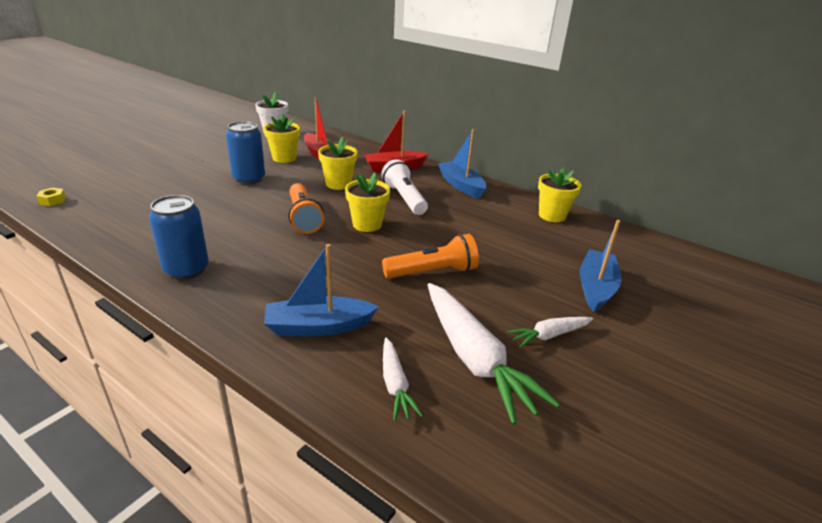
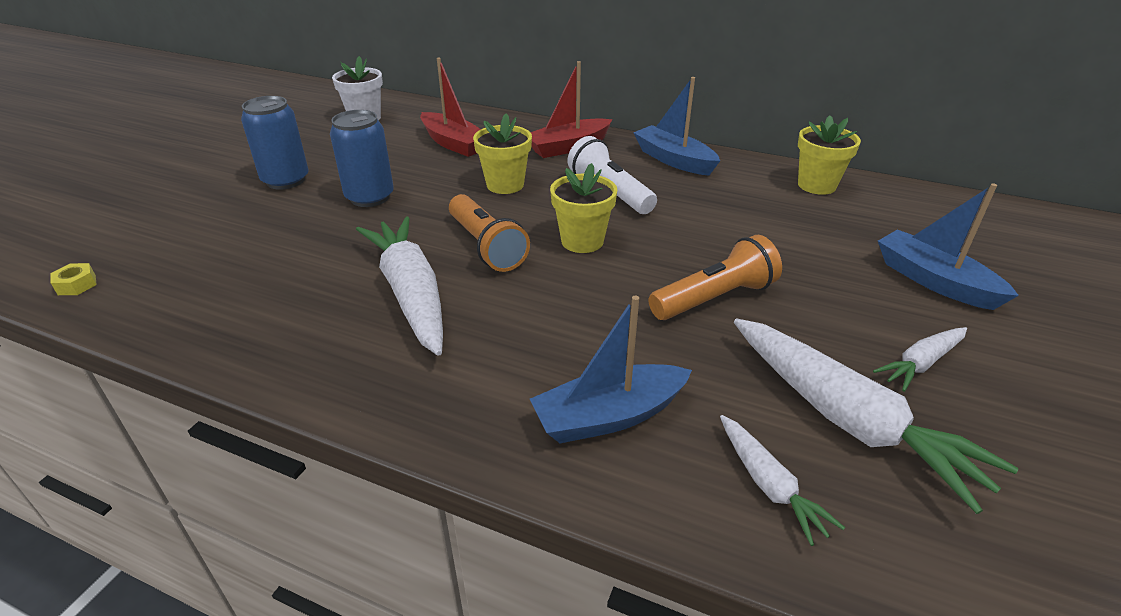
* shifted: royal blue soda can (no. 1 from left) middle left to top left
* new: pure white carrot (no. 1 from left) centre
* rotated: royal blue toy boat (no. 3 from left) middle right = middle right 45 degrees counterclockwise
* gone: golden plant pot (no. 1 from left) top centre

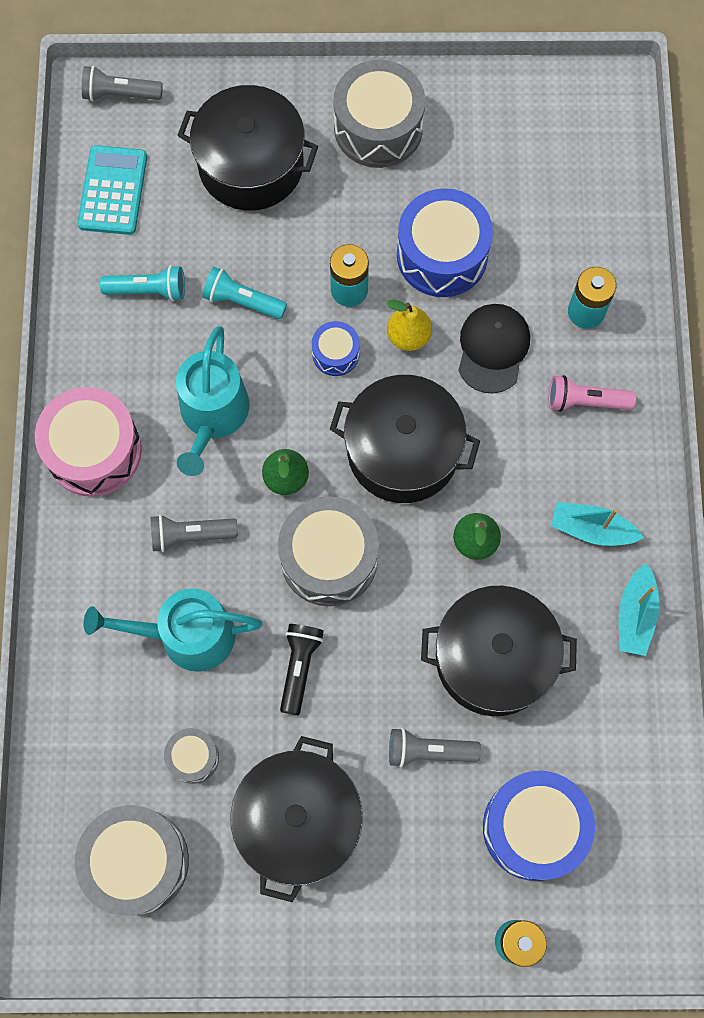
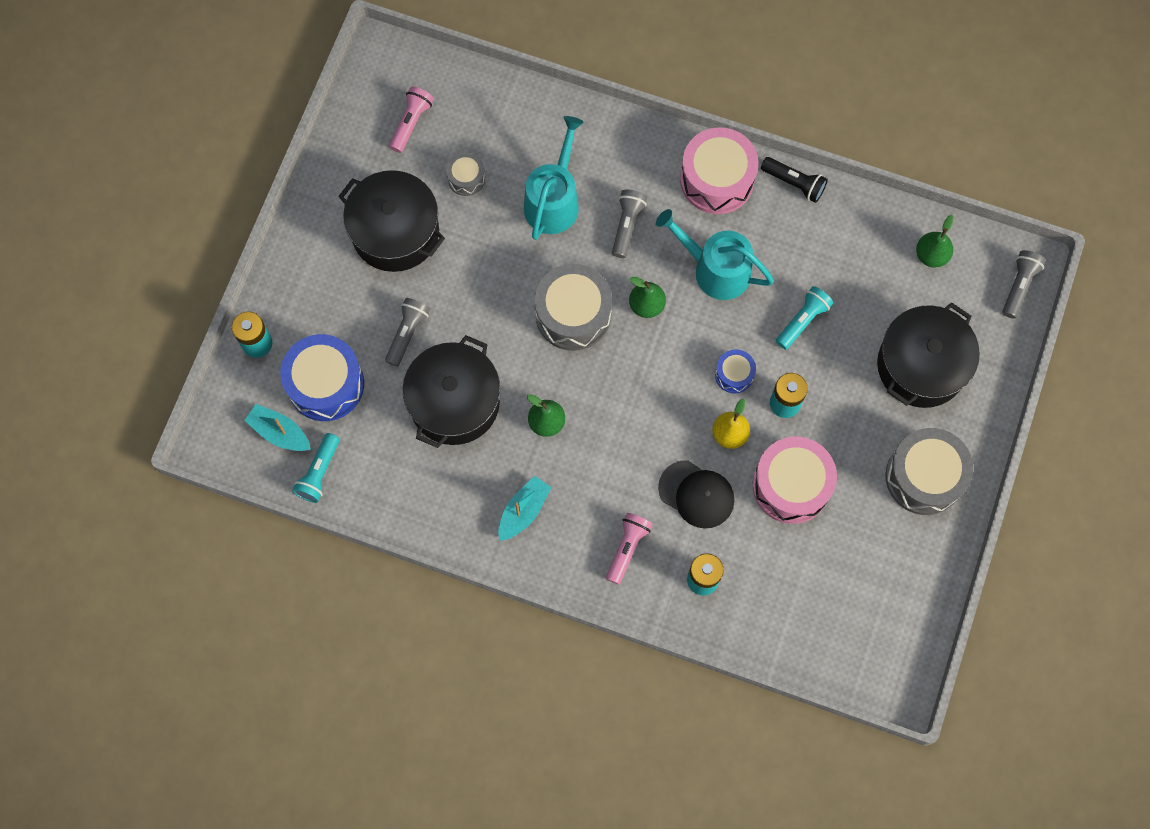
* shifted: teal toy boat (no. 2 from left in the first image) middle right to teal toy boat (no. 1 from left) middle left
* shifted: teal torch (no. 1 from left) top left to middle left
* swapped: gray snare drum (no. 1 from left) bottom left to pink torch (no. 1 from left) top centre
* repainted: royal blue snare drum (no. 2 from left) top centre to pink snare drum (no. 2 from left) middle right
* shifted: black torch centre to top right
* swapped: teal pocket calculator top left to emerald pear (no. 3 from left) top right
* gone: black pot (no. 3 from left) centre

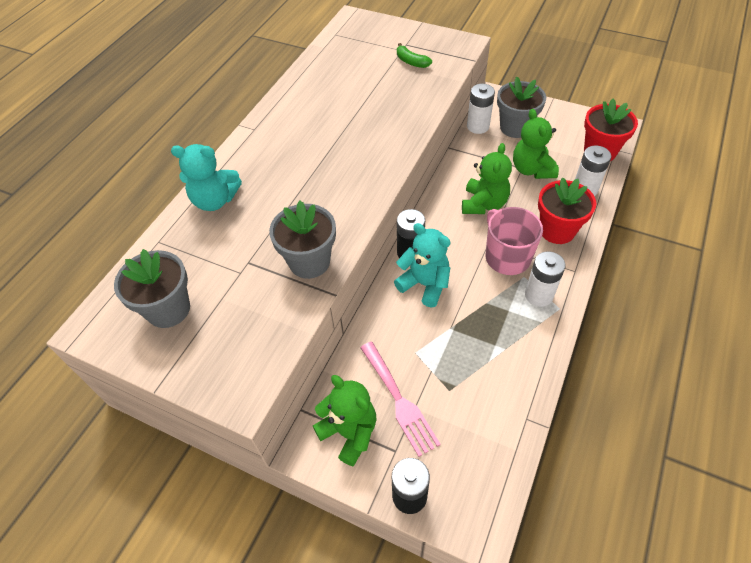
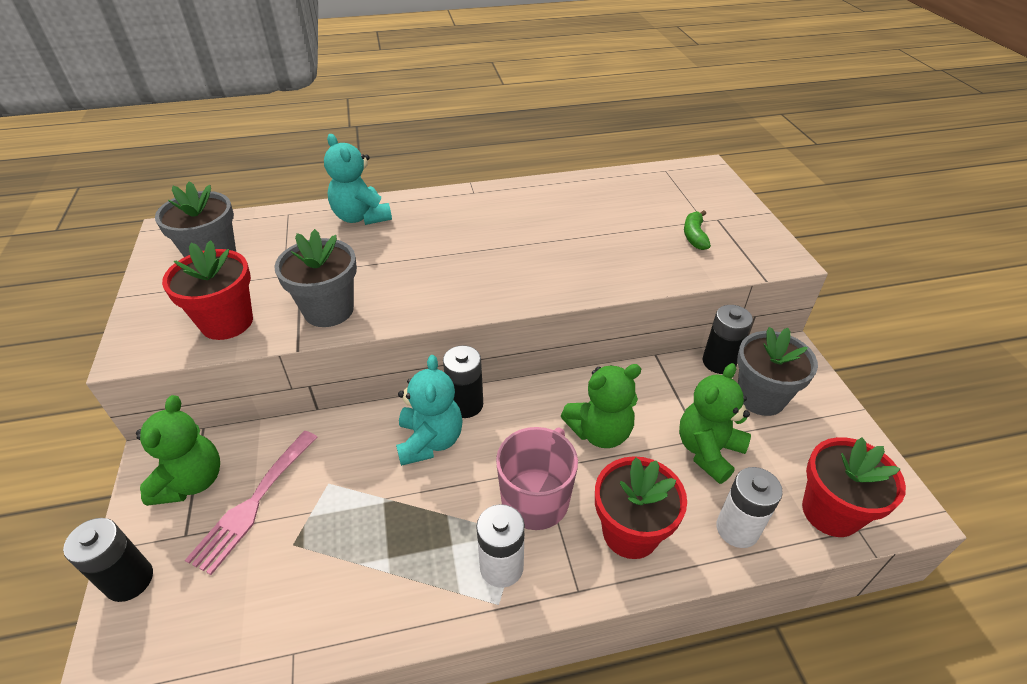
* new: red plant pot (no. 1 from left) middle left
* repainted: pure white power cell (no. 1 from left) top centre to black power cell (no. 3 from left) middle right

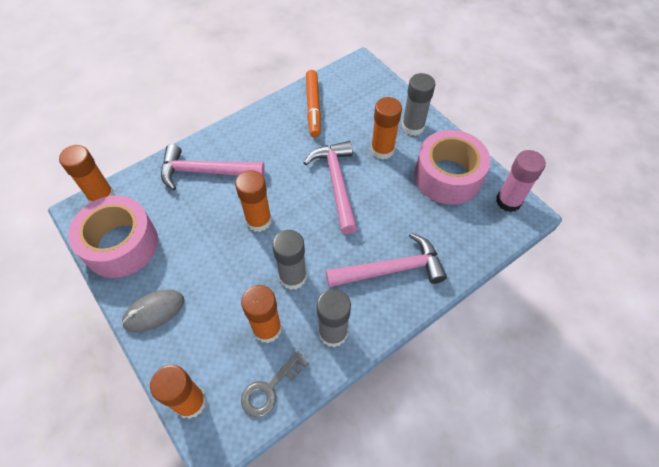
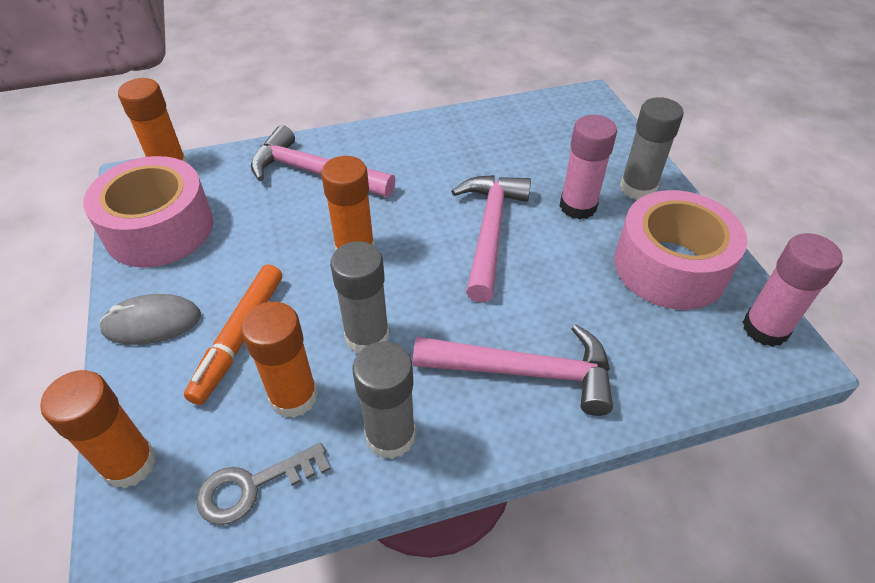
* shifted: orange-coloured felt pen top centre to middle left
* repainted: orange-coloured glue stick (no. 5 from left) top centre to pink glue stick (no. 1 from left) top right

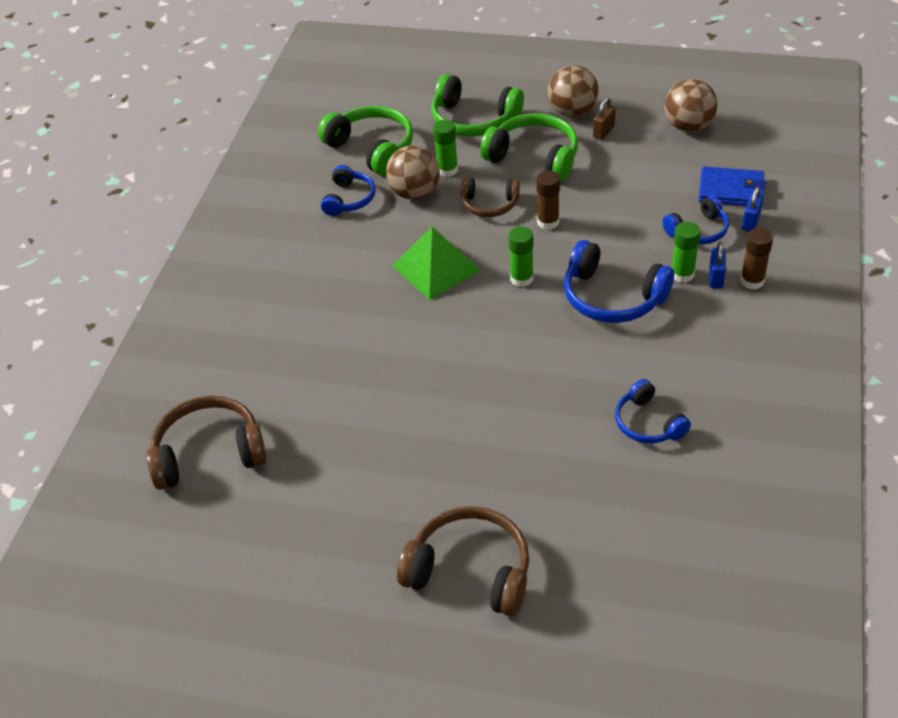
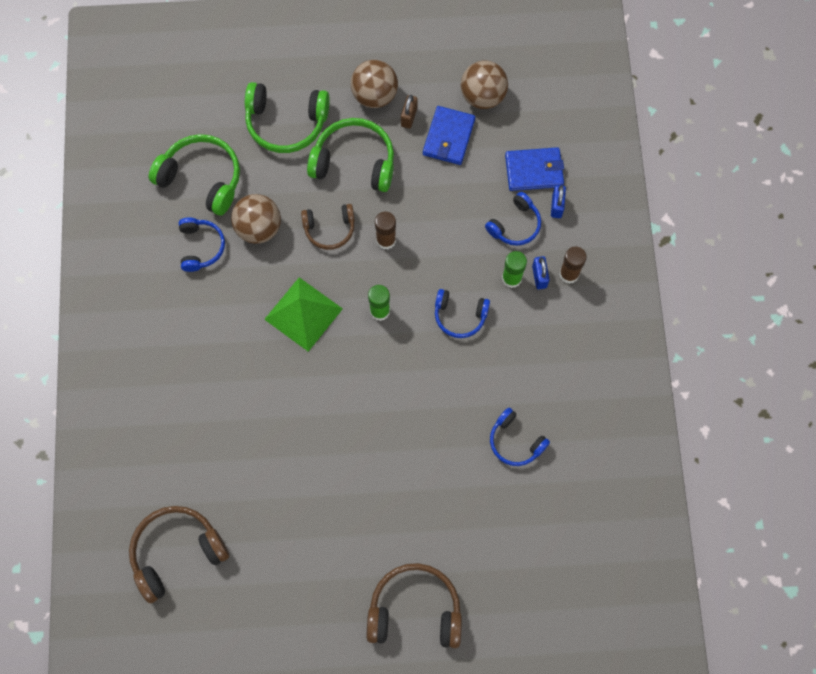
* new: royal blue card wallet (no. 1 from left) top centre
* scaled: royal blue over-ear headphones (no. 2 from left) middle right = centre x0.62
* gone: emerald glue stick (no. 1 from left) top centre

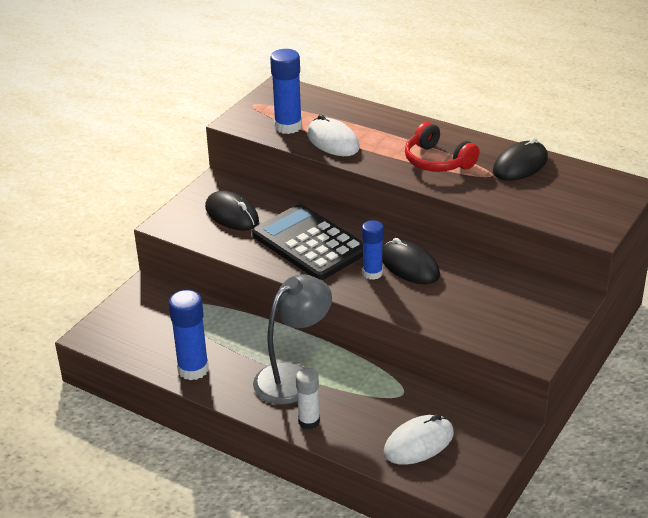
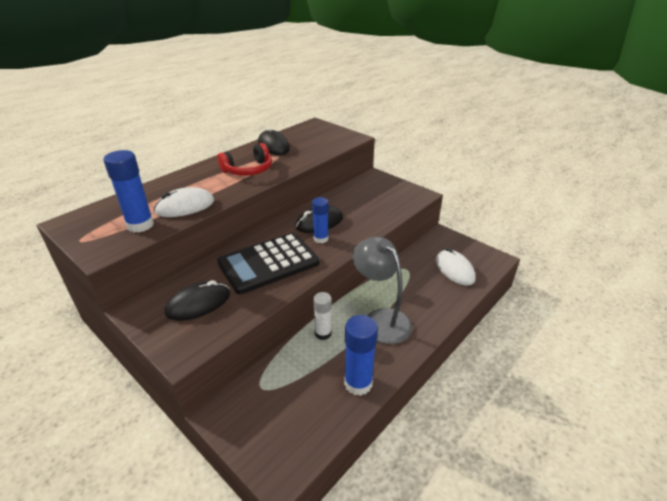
* shifted: pure white glue stick bottom centre to centre

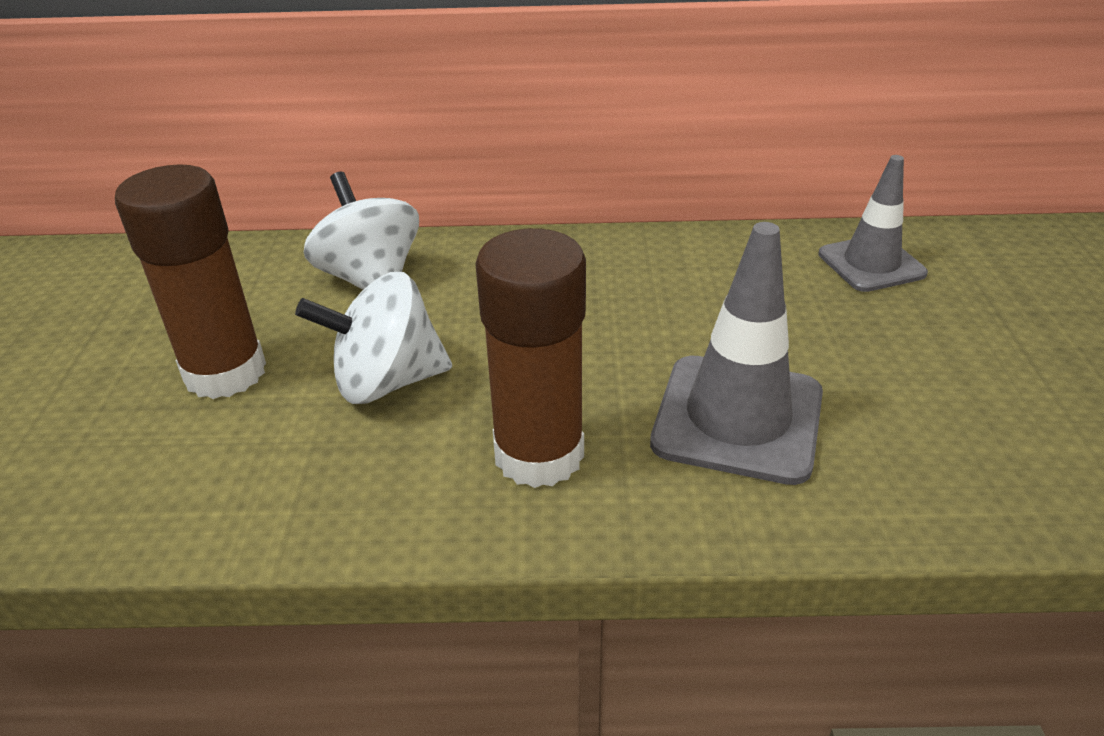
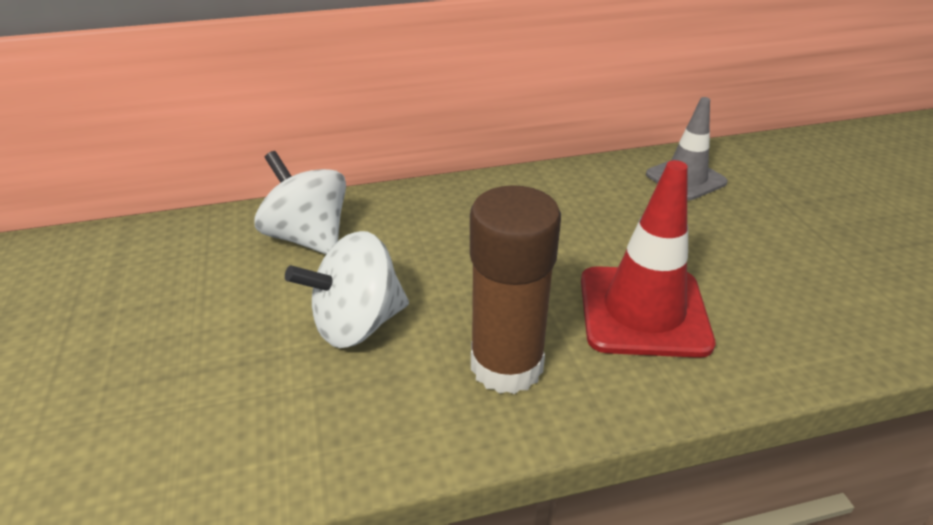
* repainted: gray safety cone (no. 1 from left) middle right to red safety cone middle right
* gone: dark brown glue stick (no. 1 from left) middle left

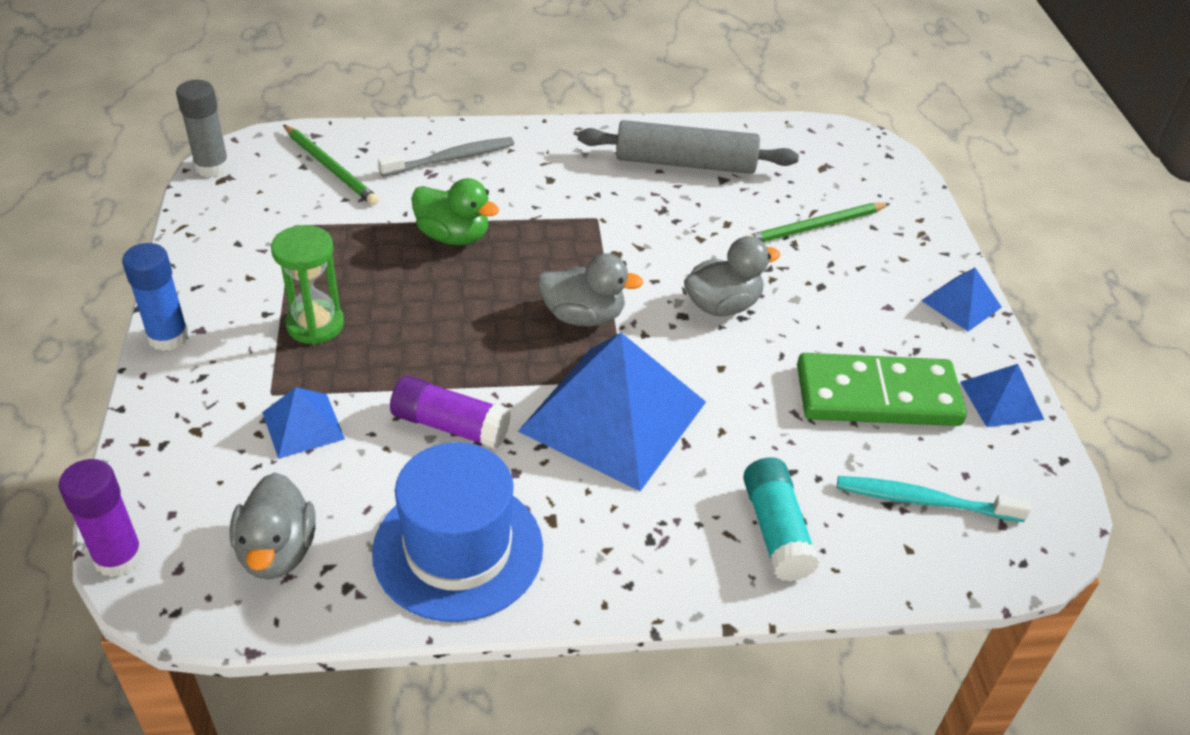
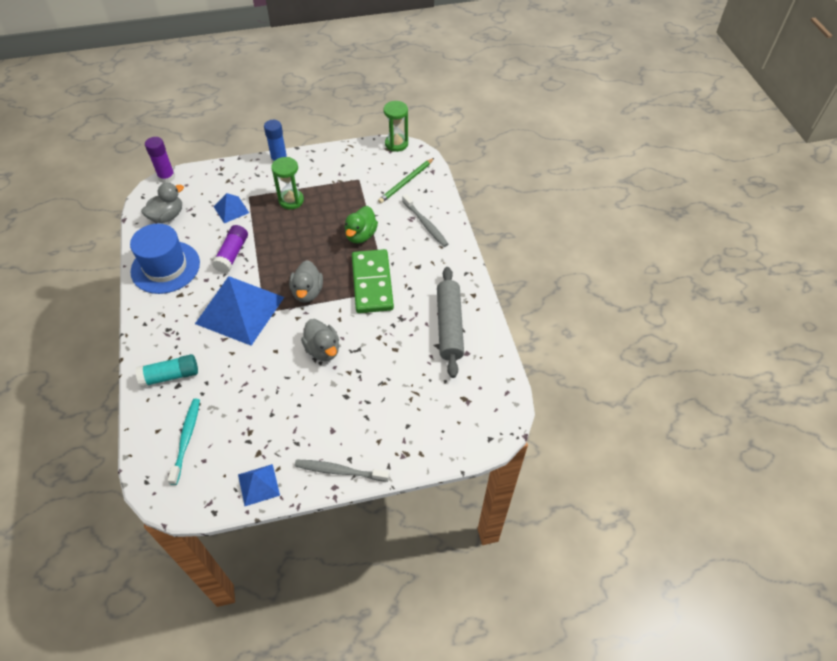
* rotated: gray duck (no. 1 from left) bottom left = top left 150 degrees clockwise
* swapped: royal blue solid pyramid (no. 3 from left) middle right to gray toothbrush (no. 1 from left) bottom centre
* shifted: emerald domino piece middle right to centre
* swapped: gray glue stick top left to emerald sand timer (no. 2 from left) top centre
* gone: emerald pencil (no. 2 from left) top right

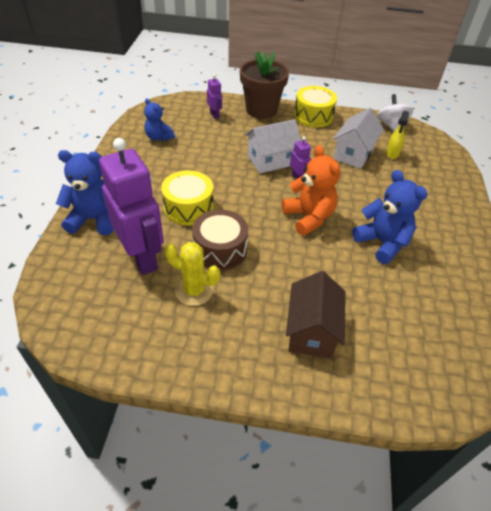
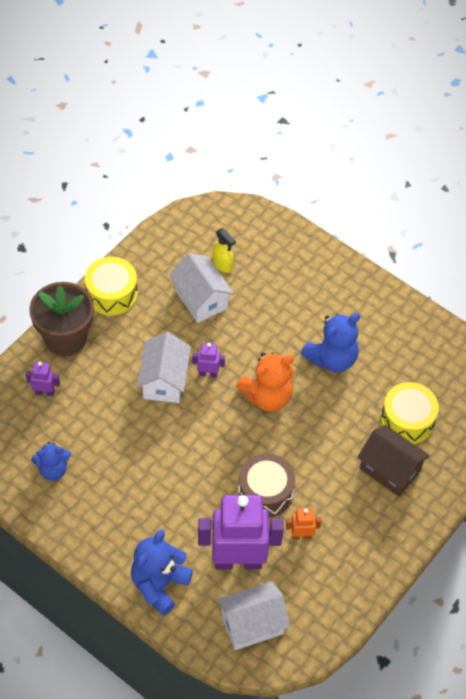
* new: pure white cottage (no. 3 from left) bottom centre
* rotated: orange-coloured teddy bear centre = centre 150 degrees clockwise
* swapped: golden cactus centre to orange-coloured robot bottom centre
* rotated: royal blue teddy bear (no. 3 from left) middle right = middle right 150 degrees clockwise
* shifted: golden snare drum (no. 1 from left in the first image) centre to golden snare drum (no. 2 from left) middle right
* gone: pure white toy top top right

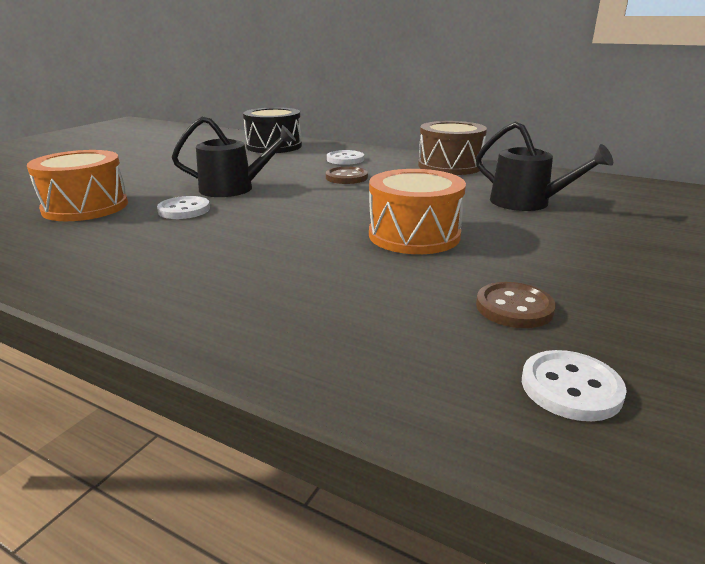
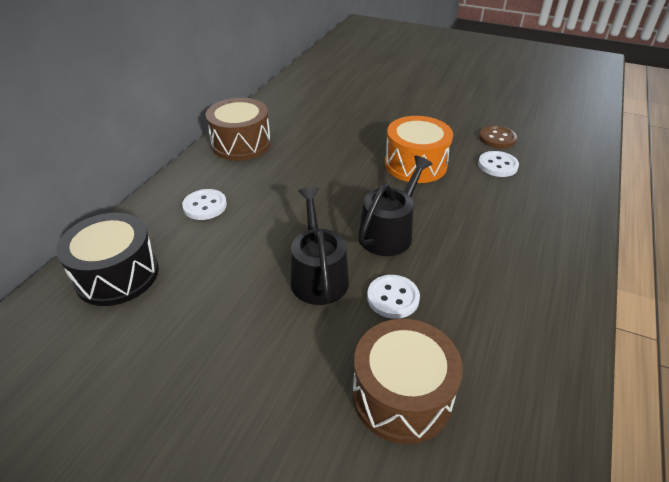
* repainted: orange-coloured snare drum (no. 1 from left) top left to dark brown snare drum (no. 2 from left) bottom centre
* shifted: black watering pot (no. 2 from left) top right to centre
* shifted: pure white button (no. 3 from left) bottom right to middle right
* gone: dark brown button (no. 1 from left) top centre

